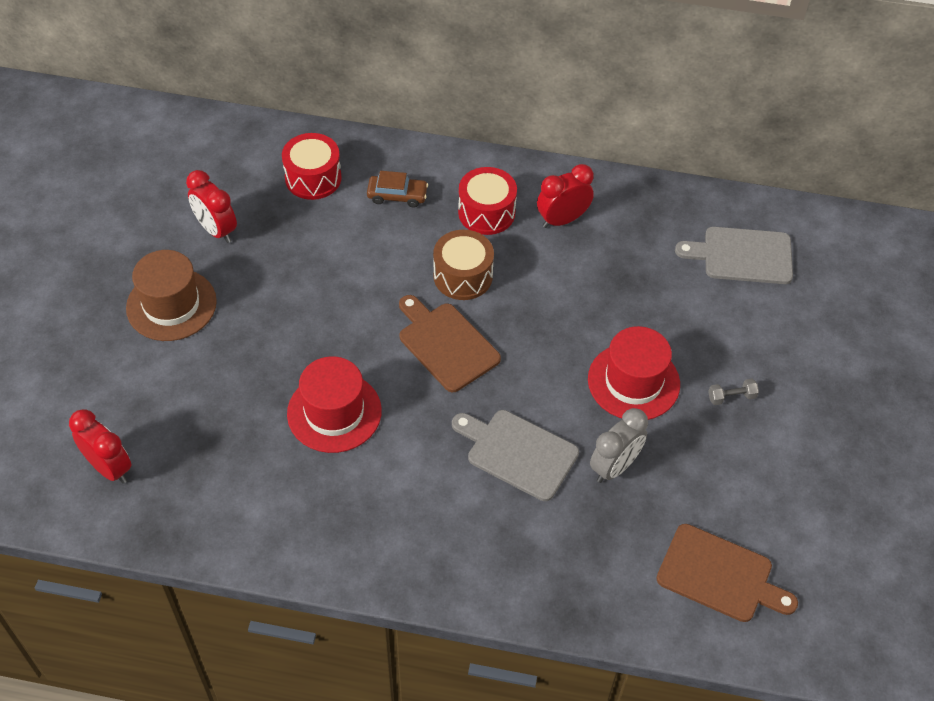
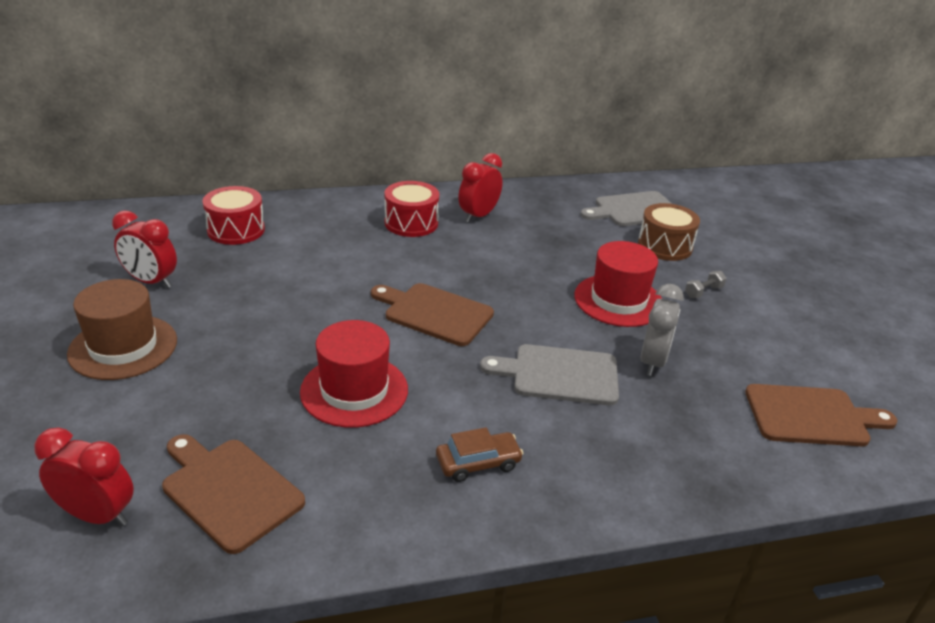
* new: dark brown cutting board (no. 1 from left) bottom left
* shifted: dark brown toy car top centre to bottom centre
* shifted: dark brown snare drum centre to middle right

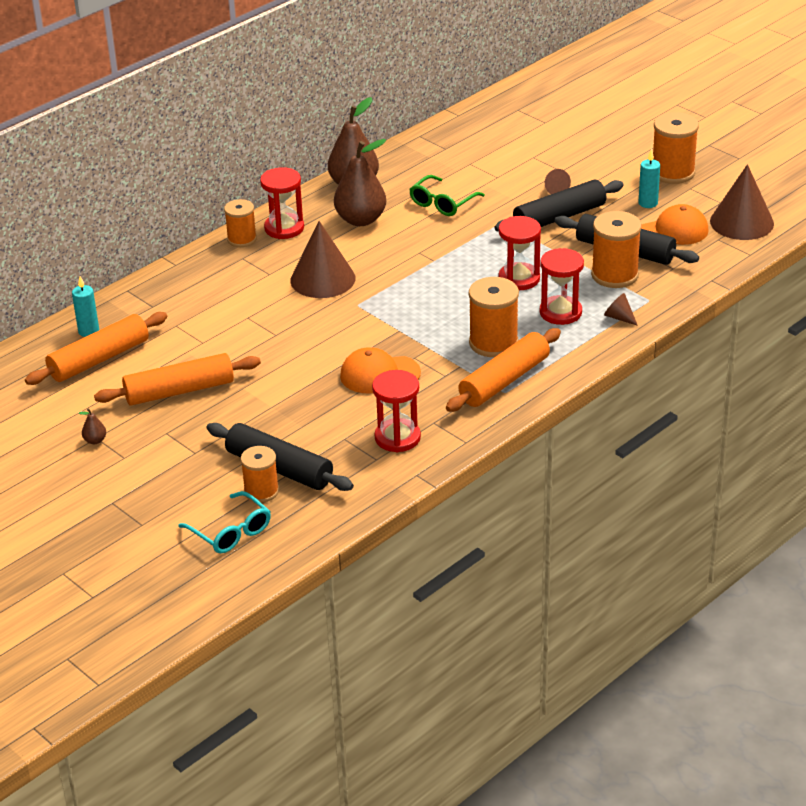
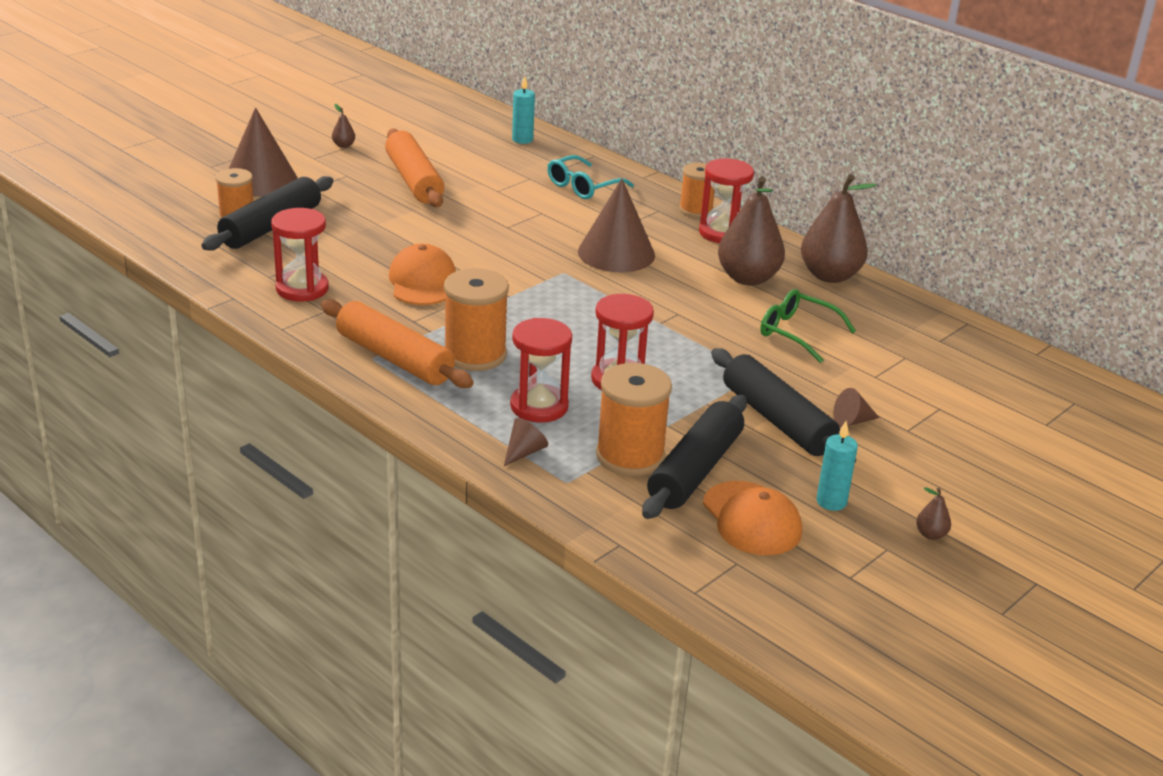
* shifted: dark brown solid cone (no. 4 from left in the first image) top right to dark brown solid cone (no. 1 from left) top left
* shifted: teal glasses middle left to top centre
* swapped: orange-coloured reel of thread (no. 5 from left) top right to dark brown pear (no. 4 from left) middle right
* gone: orange-coloured rolling pin (no. 1 from left) middle left

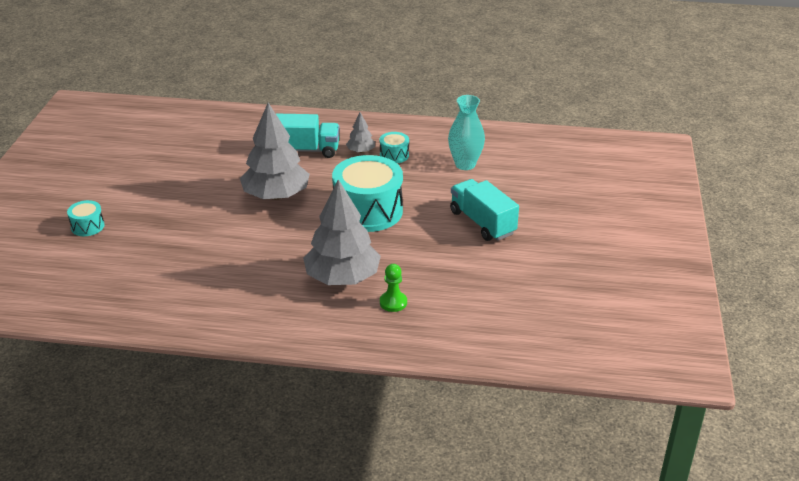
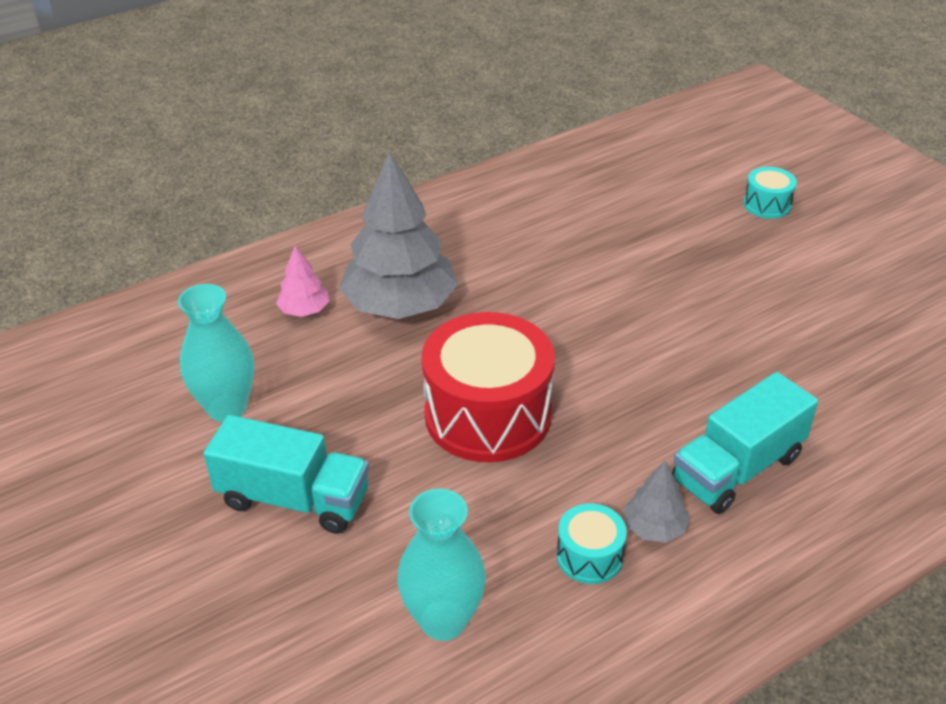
* new: teal tall vase (no. 1 from left) middle left
* swapped: emerald chess pawn centre to pink toy tree middle left
* repainted: teal snare drum (no. 2 from left) centre to red snare drum centre
* gone: gray toy tree (no. 1 from left) top centre

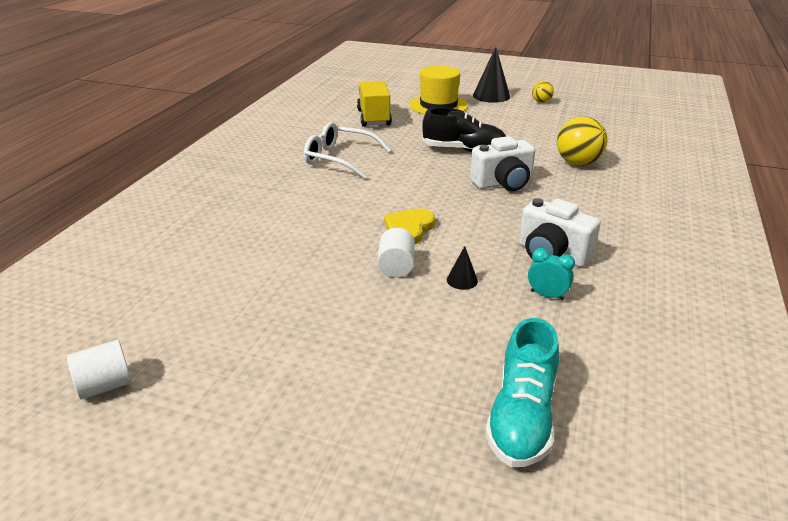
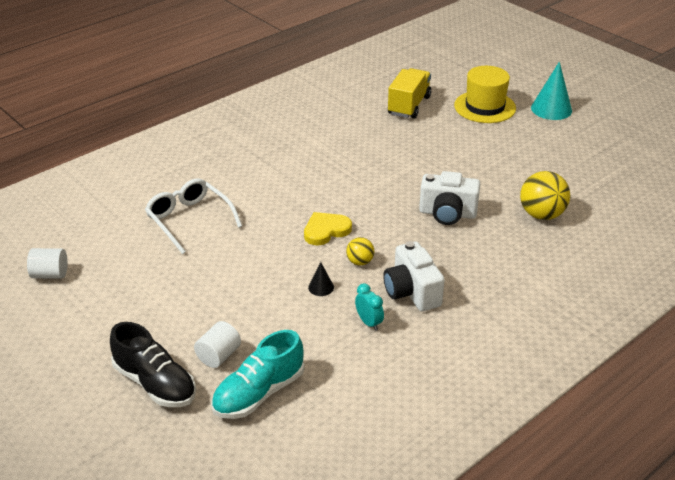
* shifted: black sneaker top centre to bottom left
* shifted: pure white glasses top centre to middle left
* shifted: pure white cylinder shape (no. 2 from left) centre to bottom left
* shifted: golden play ball (no. 1 from left) top right to centre
* repainted: black solid cone (no. 2 from left) top centre to teal solid cone top right

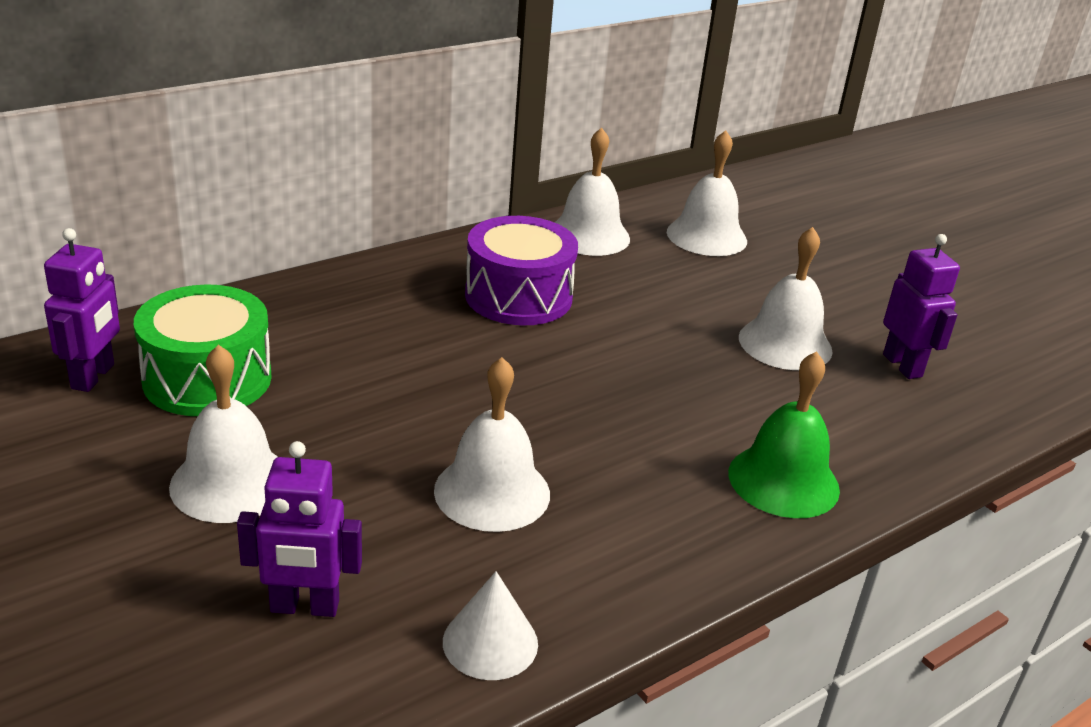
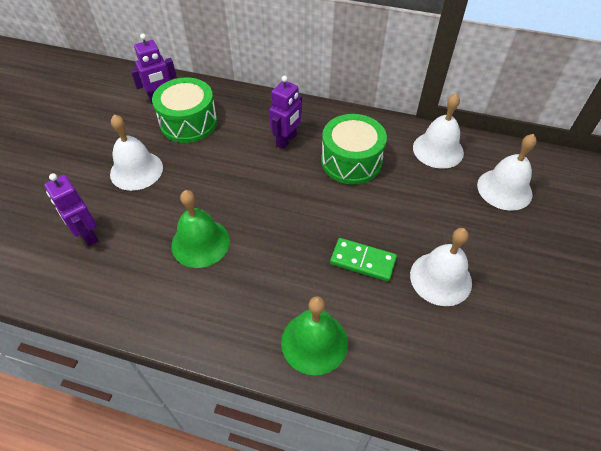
* repainted: pure white school bell (no. 2 from left) centre to emerald school bell (no. 1 from left) middle left
* shifted: violet robot (no. 3 from left) middle right to top centre
* repainted: violet snare drum centre to emerald snare drum (no. 2 from left) top centre
* new: emerald domino piece centre
* gone: pure white solid cone bottom centre

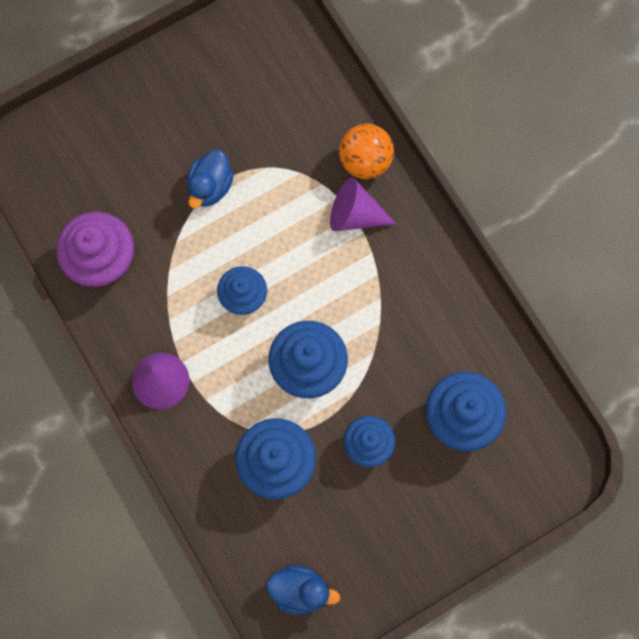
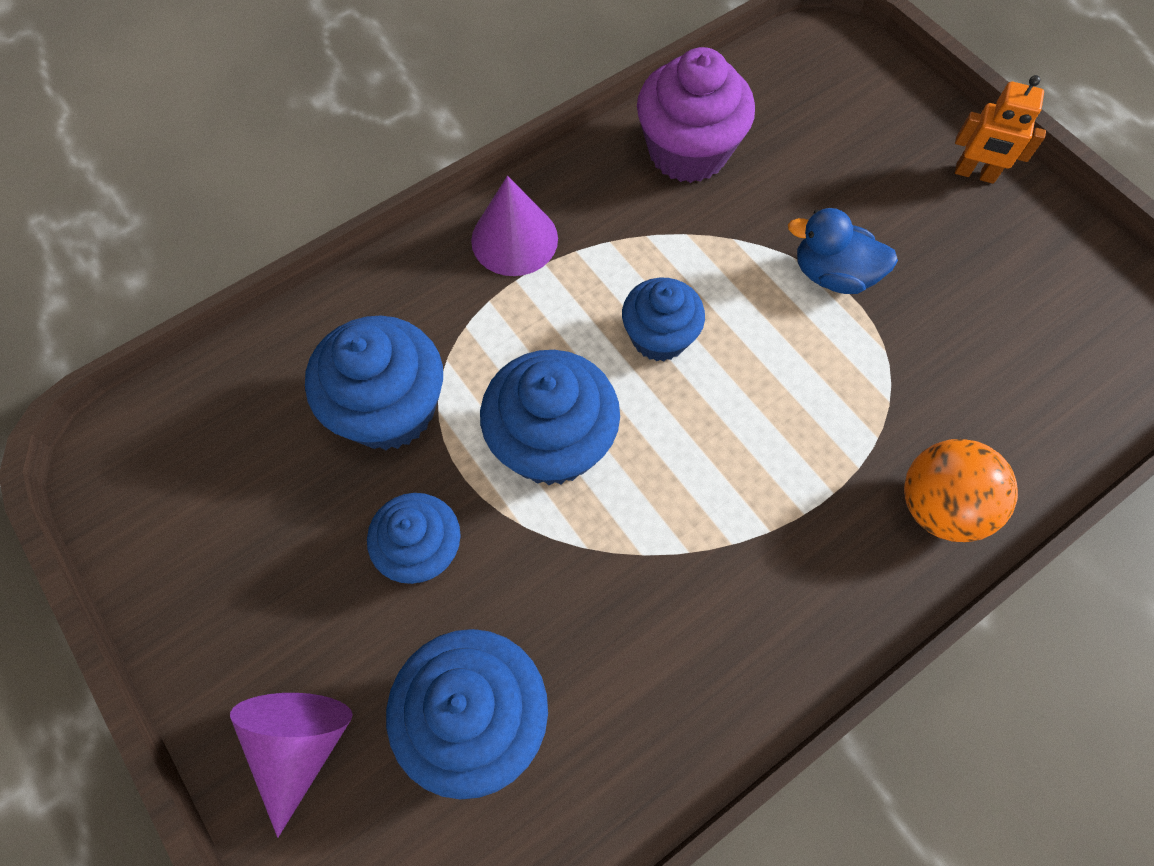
* shifted: violet solid cone (no. 2 from left in the first image) top centre to violet solid cone (no. 1 from left) bottom left
* new: orange-coloured robot top right
* gone: royal blue duck (no. 2 from left) bottom centre

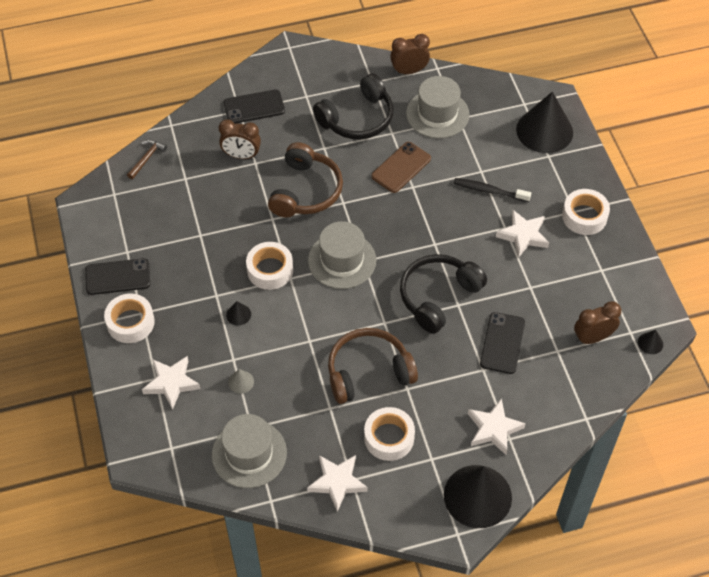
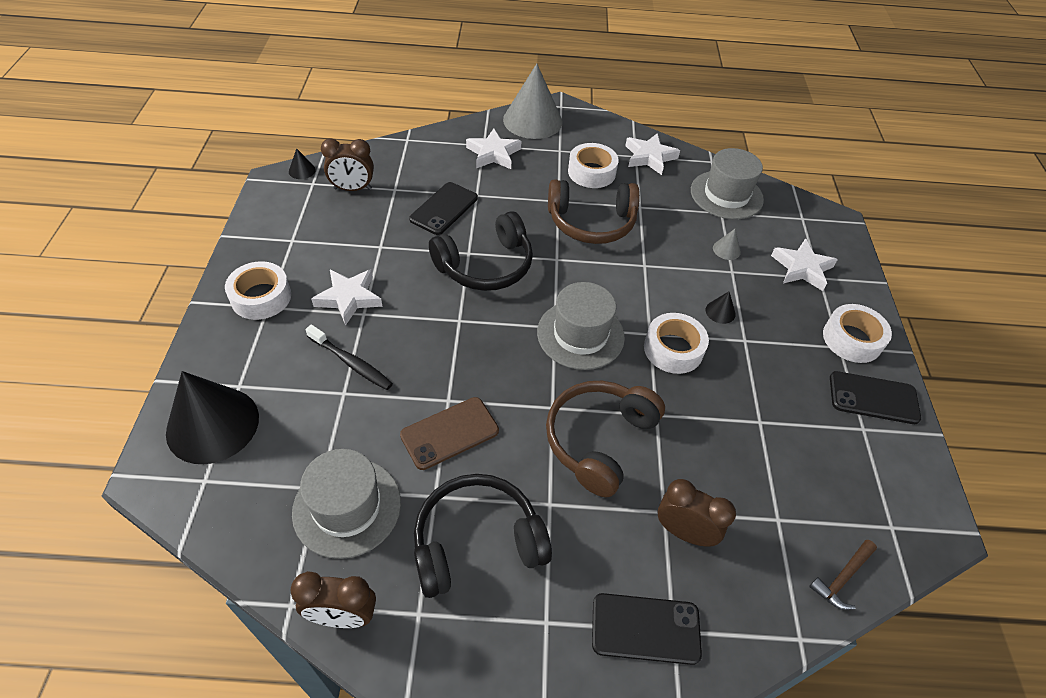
* repainted: black solid cone (no. 2 from left) bottom right to gray solid cone (no. 1 from left) top centre

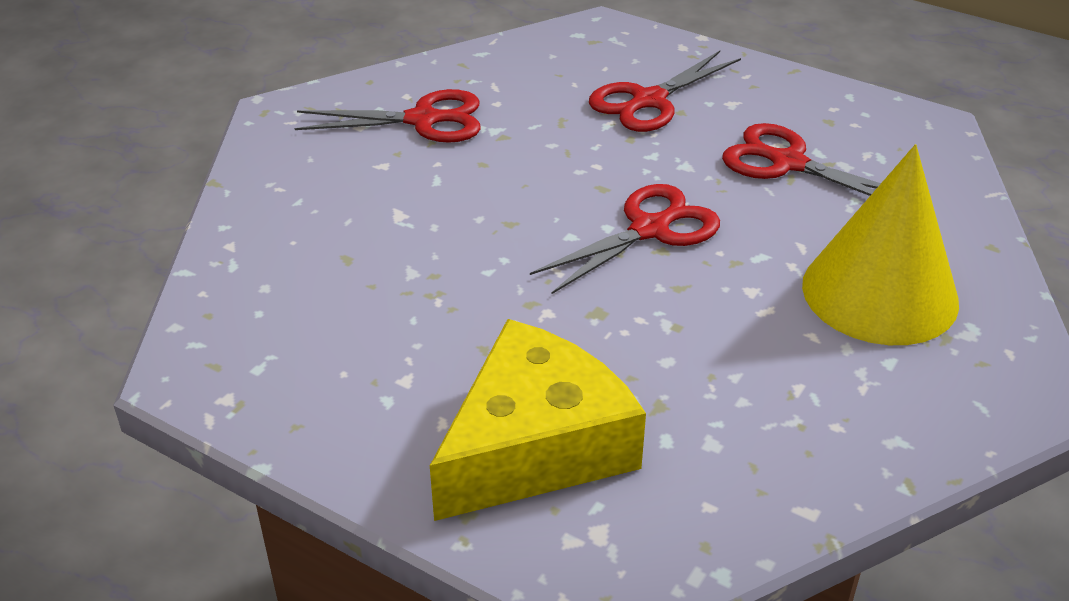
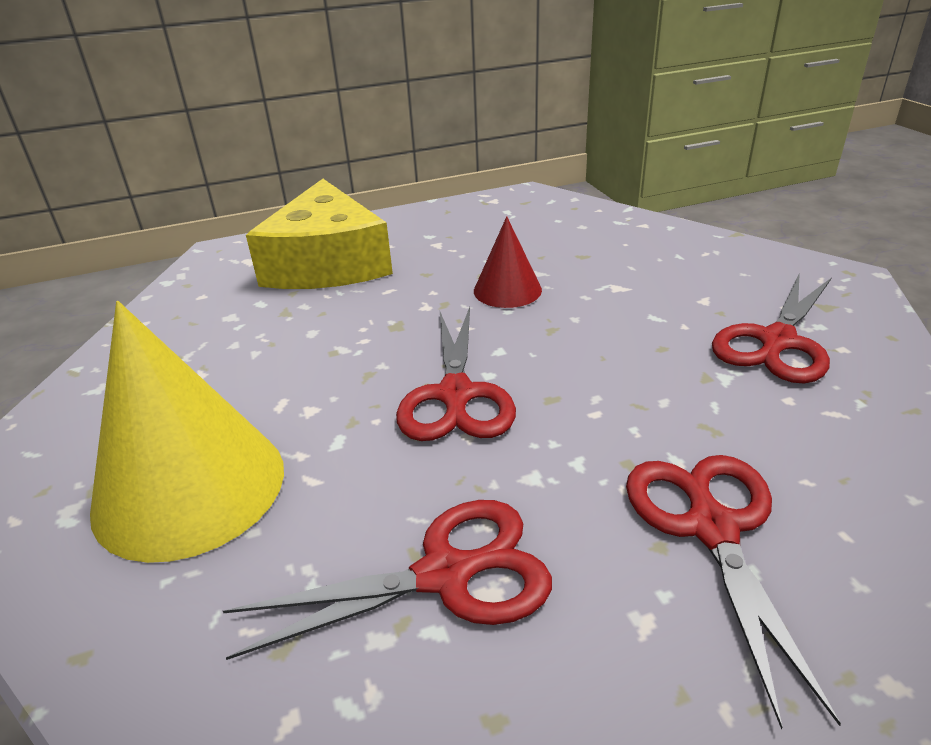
* new: red solid cone centre

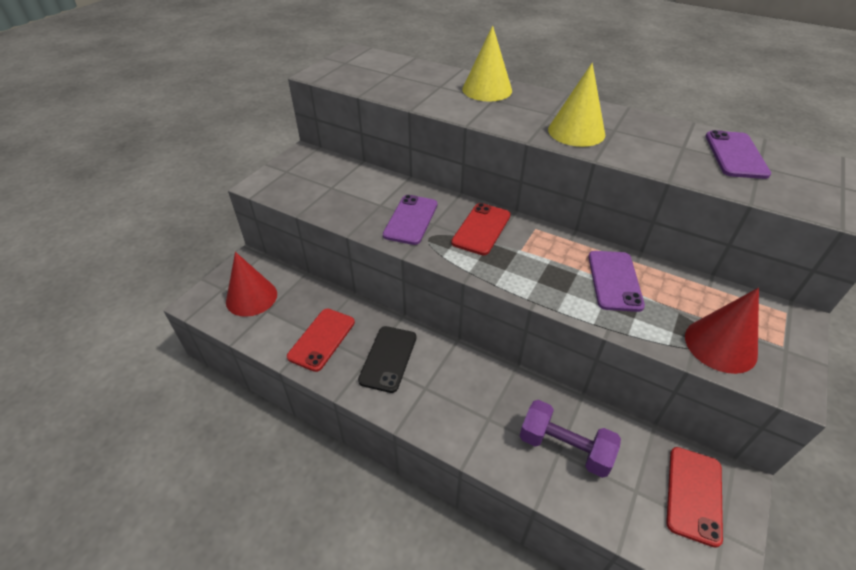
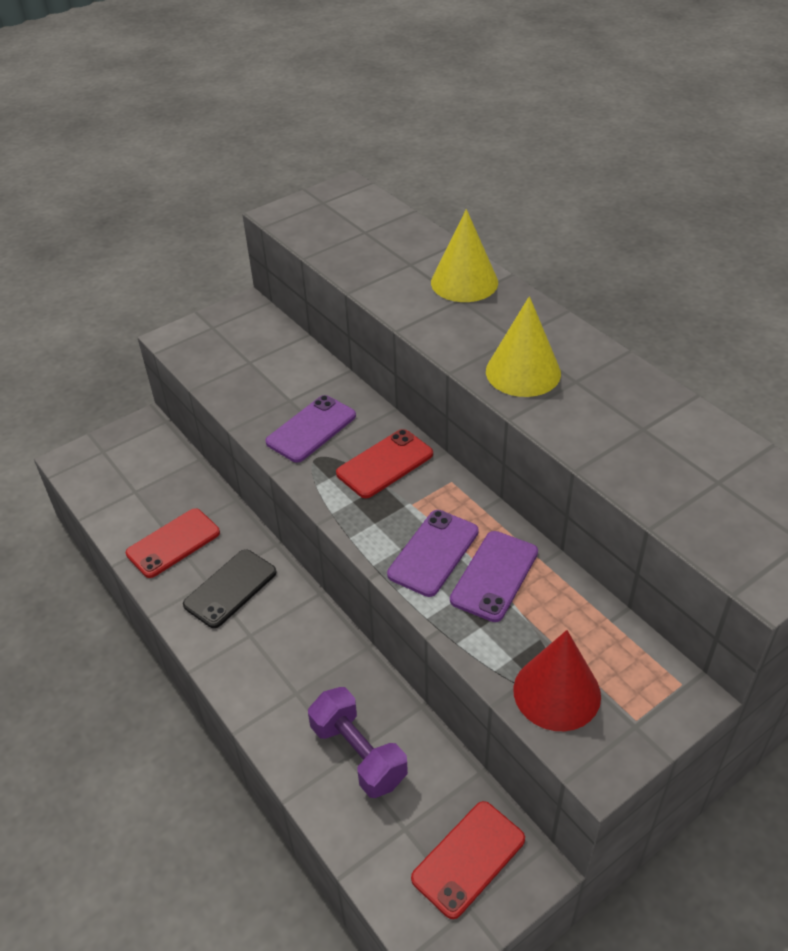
* shifted: violet mobile phone (no. 3 from left in the first image) top right to violet mobile phone (no. 2 from left) centre
* gone: red solid cone (no. 1 from left) middle left

